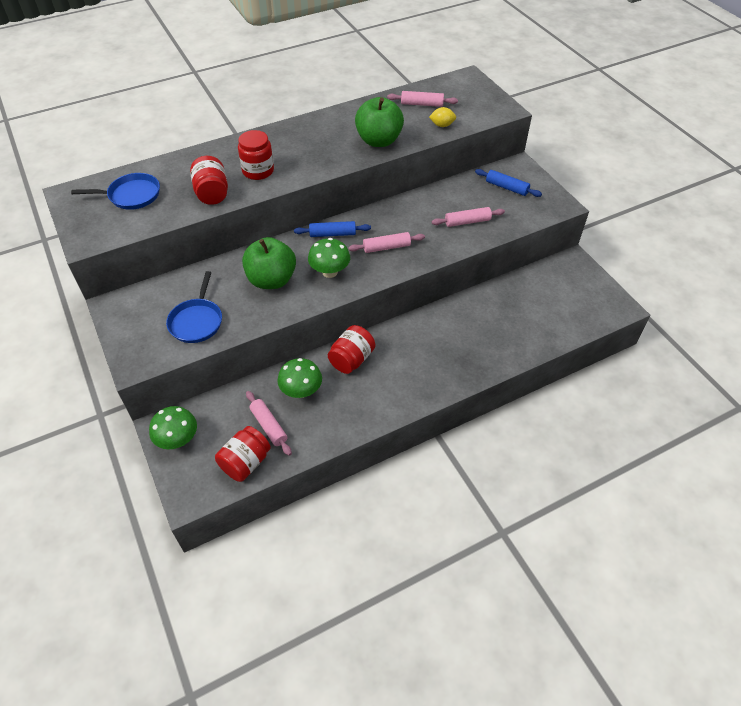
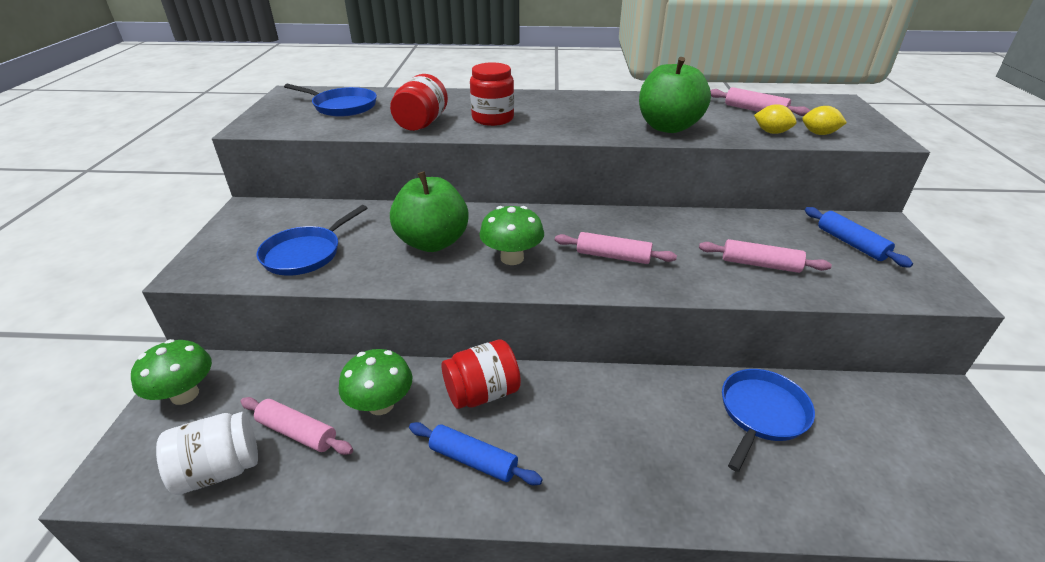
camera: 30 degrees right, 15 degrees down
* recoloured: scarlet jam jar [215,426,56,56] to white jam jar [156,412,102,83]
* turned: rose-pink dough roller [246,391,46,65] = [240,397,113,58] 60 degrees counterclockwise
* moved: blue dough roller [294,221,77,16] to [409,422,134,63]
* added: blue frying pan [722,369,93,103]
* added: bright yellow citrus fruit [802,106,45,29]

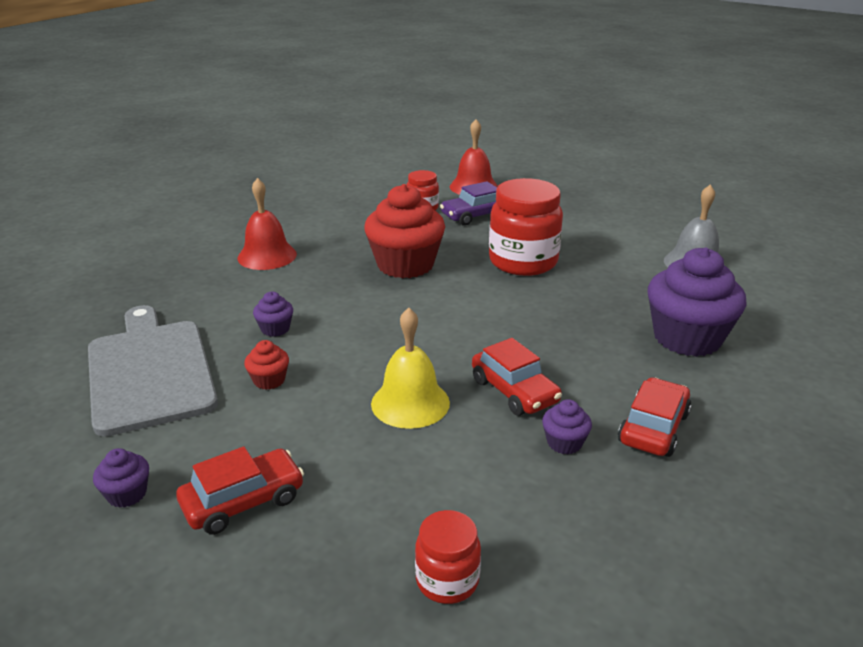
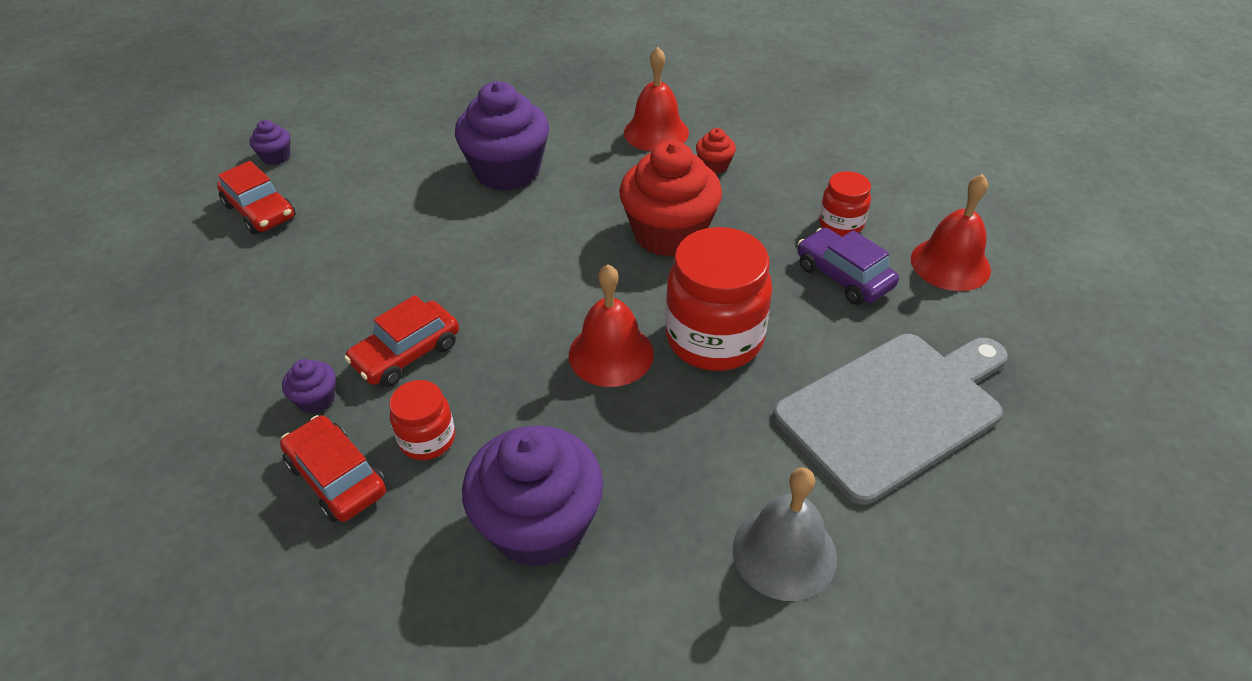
camera: 80 degrees right, 15 degrees up
* moved: gray cutting board [88,305,130,131] to [773,334,235,171]
* moved: scarlet cupcake [244,340,45,50] to [696,128,40,46]
* resized: purple cupcake [253,292,40,45] = [455,81,94,110] x2.30
* removed: bright yellow hand bell [371,308,79,121]
* moved: scarlet jam jar [415,510,66,94] to [389,380,66,80]
* turned: scarlet car [618,377,74,80] = [280,415,107,107] 150 degrees counterclockwise
* added: scarlet hand bell [569,264,85,123]

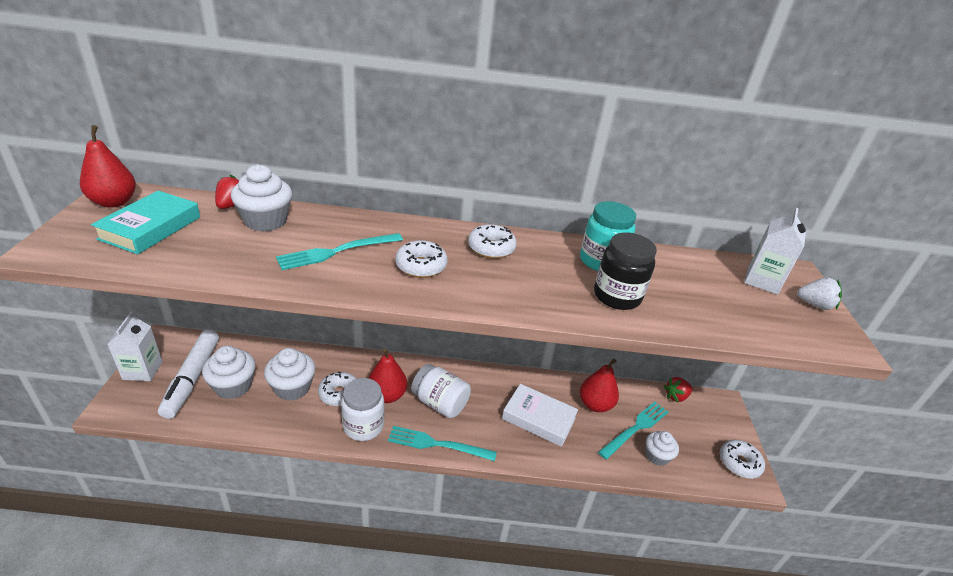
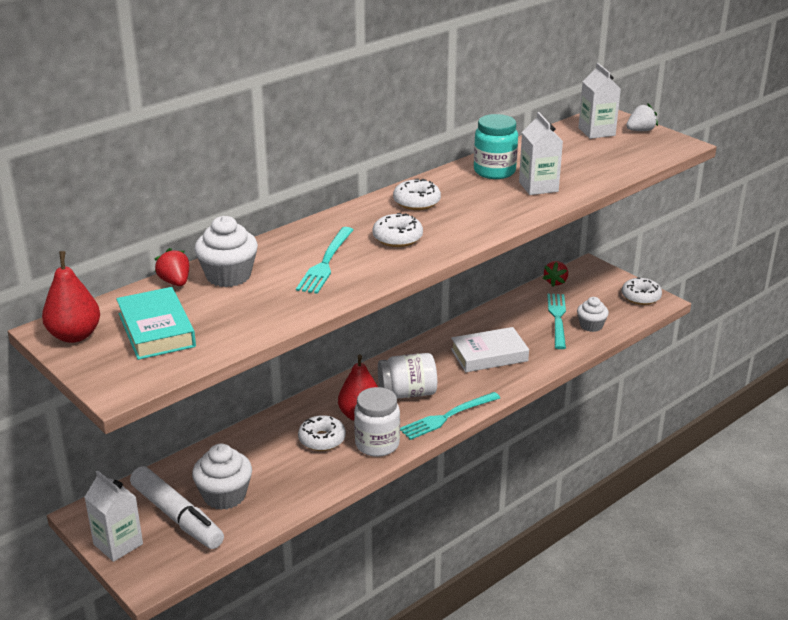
camera: 40 degrees left, 5 degrees down
* removed: white cupcake [264,348,51,53]
* removed: scarlet pear [580,359,39,53]
* replaced: jet-black jam jar [594,232,63,78] to white carton [519,112,44,83]

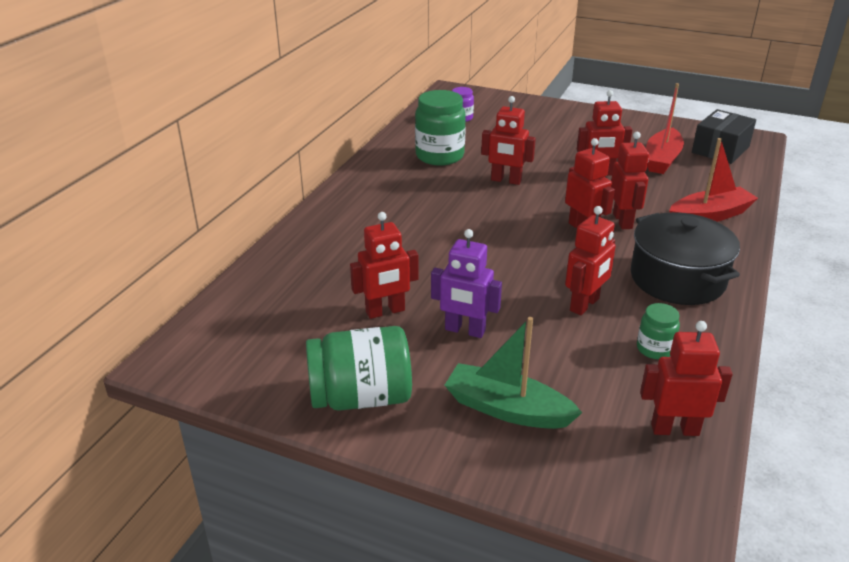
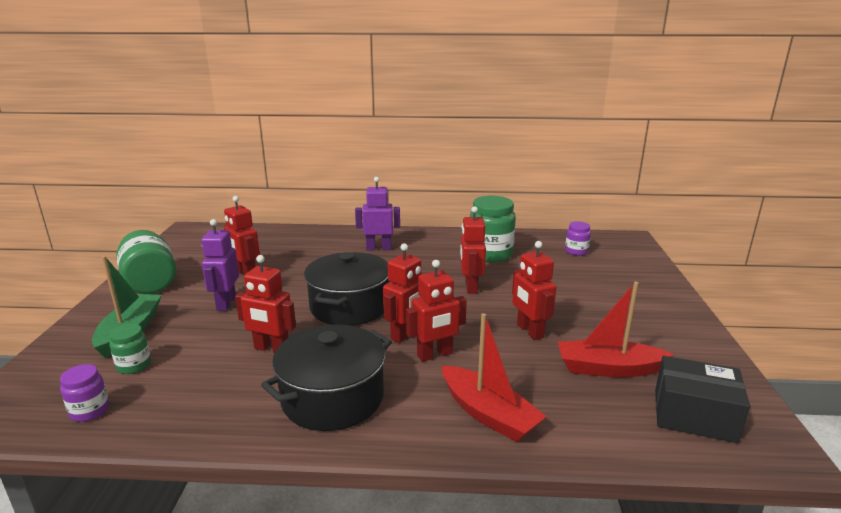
camera: 70 degrees right, 10 degrees down
* moved: leaf-green jam jar [637,303,43,56] to [109,324,42,50]
* replaced: scarlet toy robot [640,321,93,115] to purple jam jar [60,364,49,58]
* added: jet-black stockpot [304,252,85,74]
* added: purple toy robot [355,177,45,74]

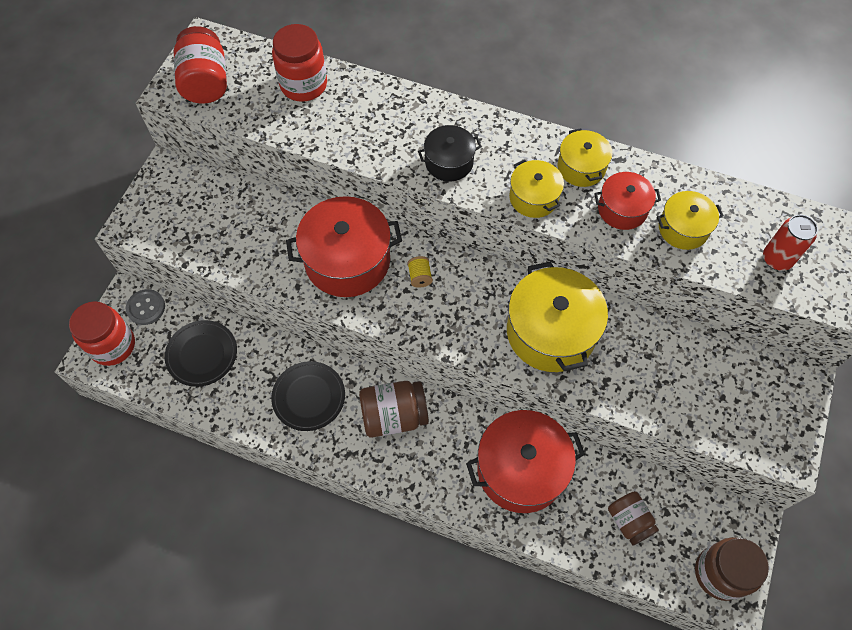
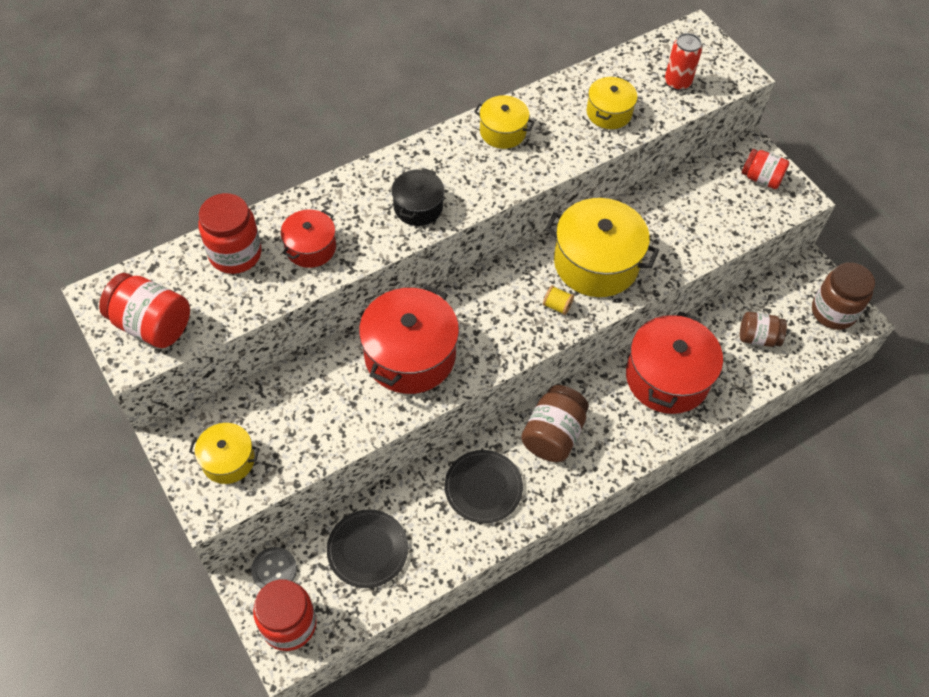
camera: 55 degrees left, 5 degrees down
* moved: bright yellow spool [408,256,25,32] to [543,285,31,30]
* moved: bright yellow stockpot [509,159,55,59] to [189,423,70,61]
* moved: scarlet stockpot [594,172,67,58] to [281,209,55,59]
* added: scarlet jam jar [741,149,48,40]

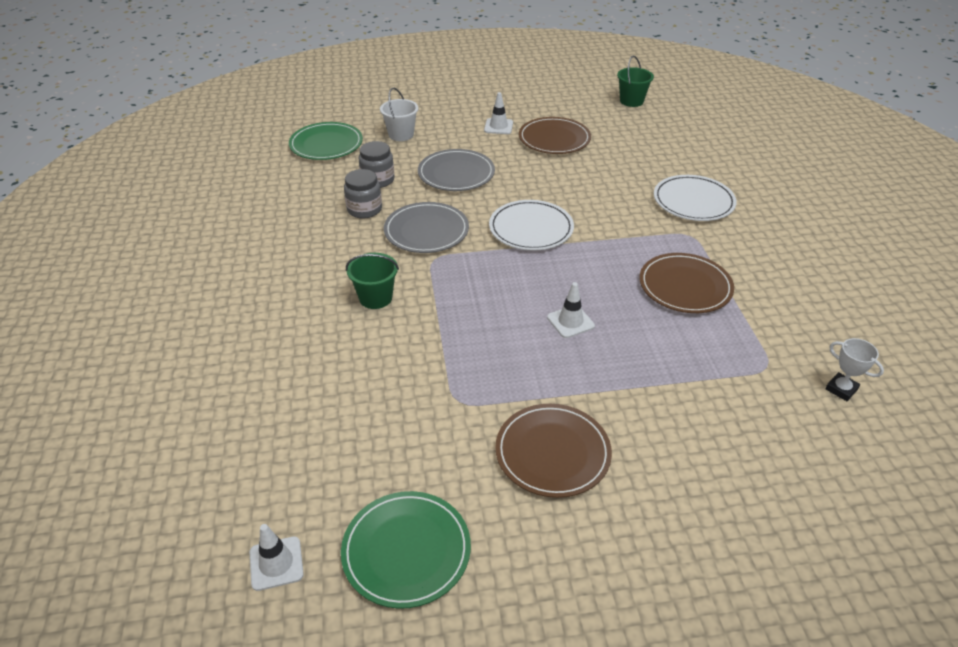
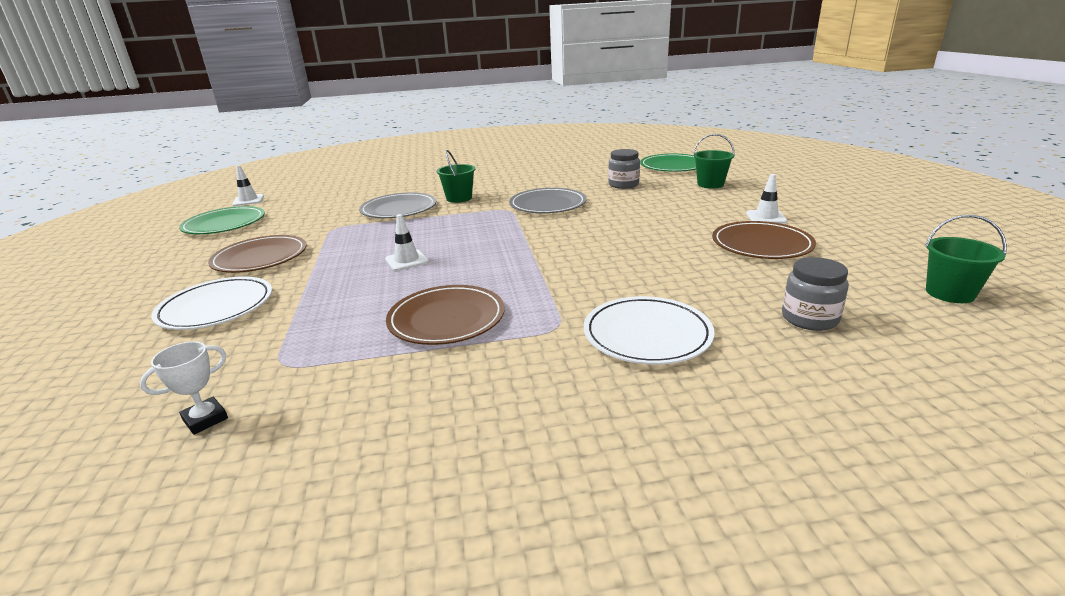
camera: 90 degrees right, 15 degrees down
* moved: gray jam jar [344,169,38,50] to [782,257,67,74]
* recoloured: white bucket [380,87,38,54] to leaf-green bucket [693,134,42,55]
* moved: gray dinner plate [418,149,77,42] to [359,192,77,26]
* moved: white dinner plate [489,200,85,51] to [152,276,120,54]

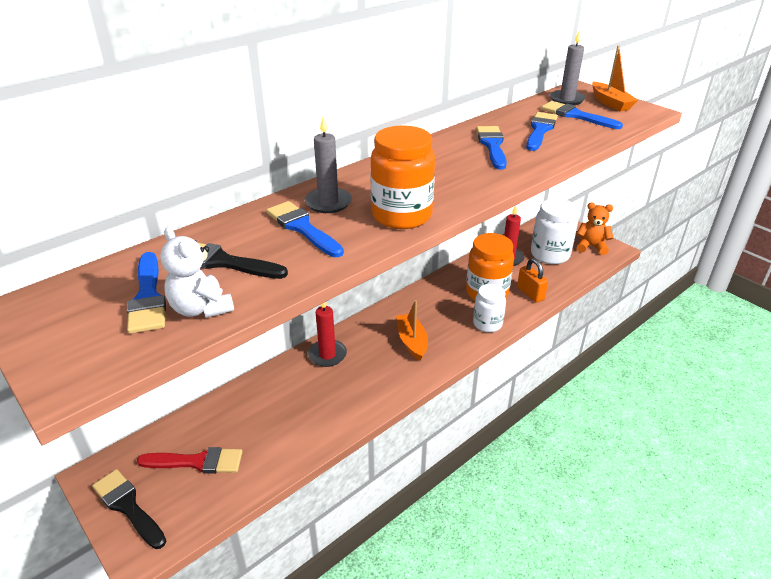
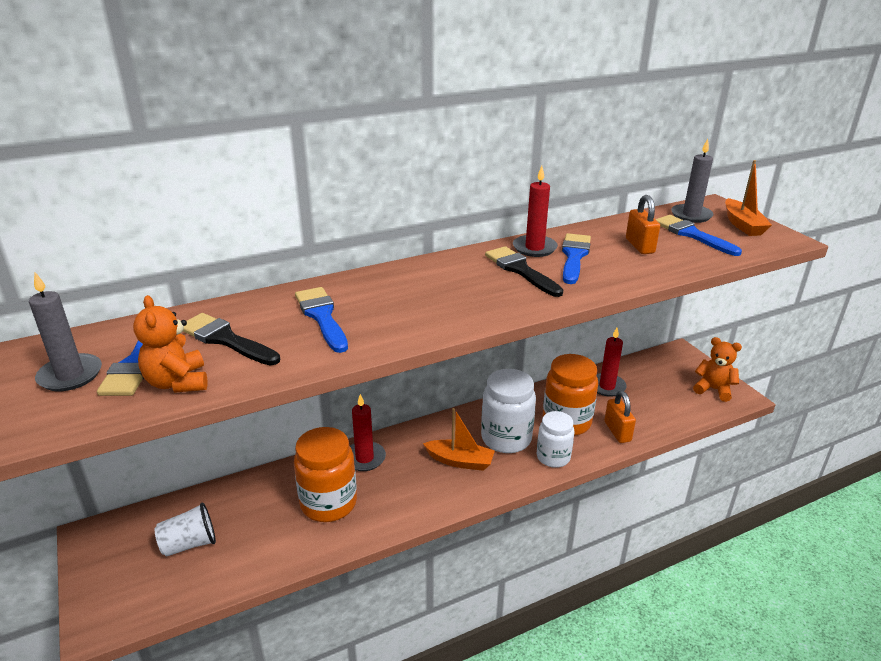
camera: 15 degrees right, 5 degrees down
* moved: jet-black brush [92,469,74,80] to [485,246,78,51]
* replaced: scarlet brush [137,447,105,27] to white tumbler [155,502,61,54]
* recoloured: white teddy [160,227,74,91] to orange-coloured teddy [133,295,75,98]
* moved: gray pillar candle [305,117,47,96] to [29,272,73,119]
* moved: orange-coloured jam jar [371,125,64,104] to [294,427,63,95]
* turned: orange-coloured boat [396,300,32,61] = [423,408,72,63] 105 degrees clockwise
* replaced: blue brush [526,112,32,39] to orange-coloured lock [626,195,34,59]
* moved: white jam jar [531,198,47,66] to [481,369,55,84]
* added: scarlet pillar candle [513,166,45,91]

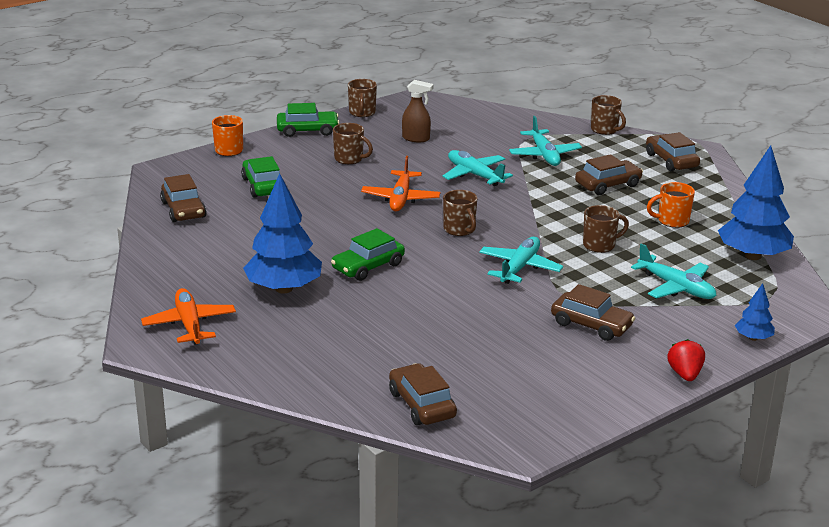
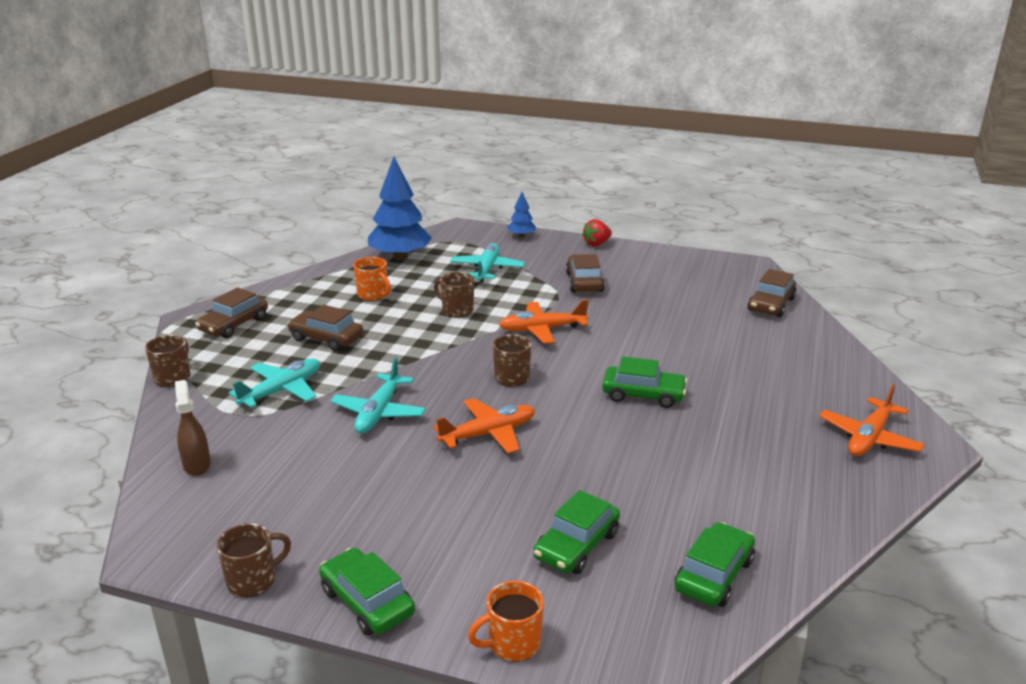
camera: 125 degrees left, 0 degrees up
* recoloured: dark brown car [160,174,47,48] to leaf-green car [674,522,81,85]
* removed: blue toy tree [243,173,79,120]
* removed: dark brown mug [333,123,40,41]
* moved: dark brown spray cleaner [402,80,31,62] to [175,380,36,96]
* recoloured: teal plane [479,237,84,47] to orange-coloured plane [499,300,89,44]

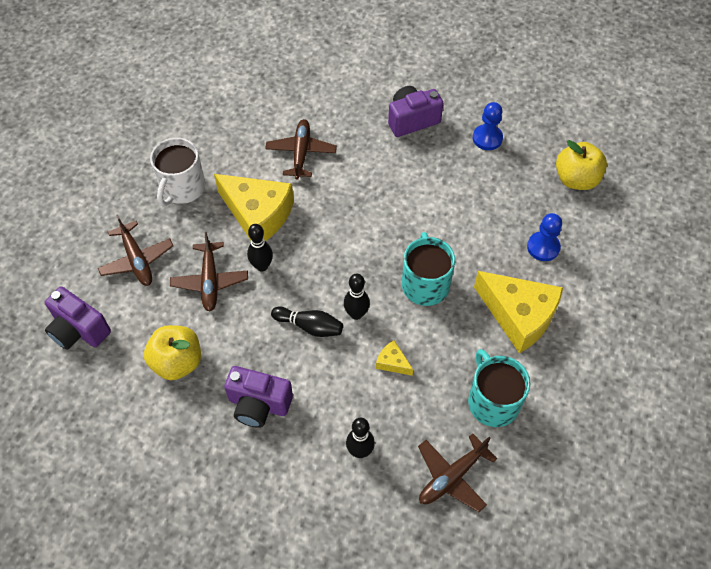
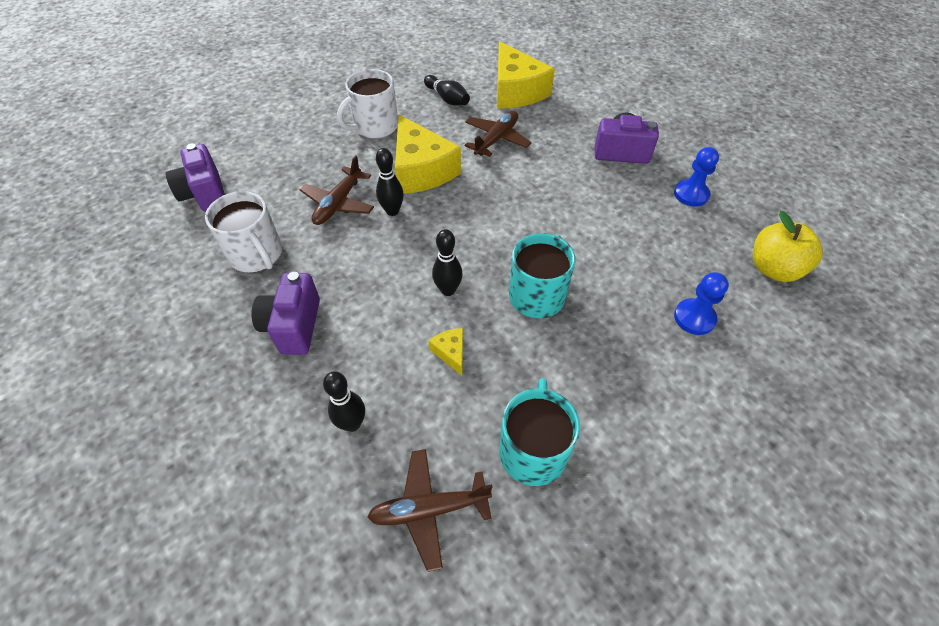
camera: 30 degrees right, 5 degrees down
* removed: dark brown plane [98,215,75,71]
* replaced: bright yellow apple [144,325,57,55] to white mug [205,191,77,81]
* turned: purple compact camera [224,366,69,62] = [252,272,68,83] 45 degrees clockwise
* moved: jet-black skittle [271,306,72,31] to [424,75,46,30]
* moved: bright yellow piece of cheese [474,271,89,82] to [497,42,58,67]

